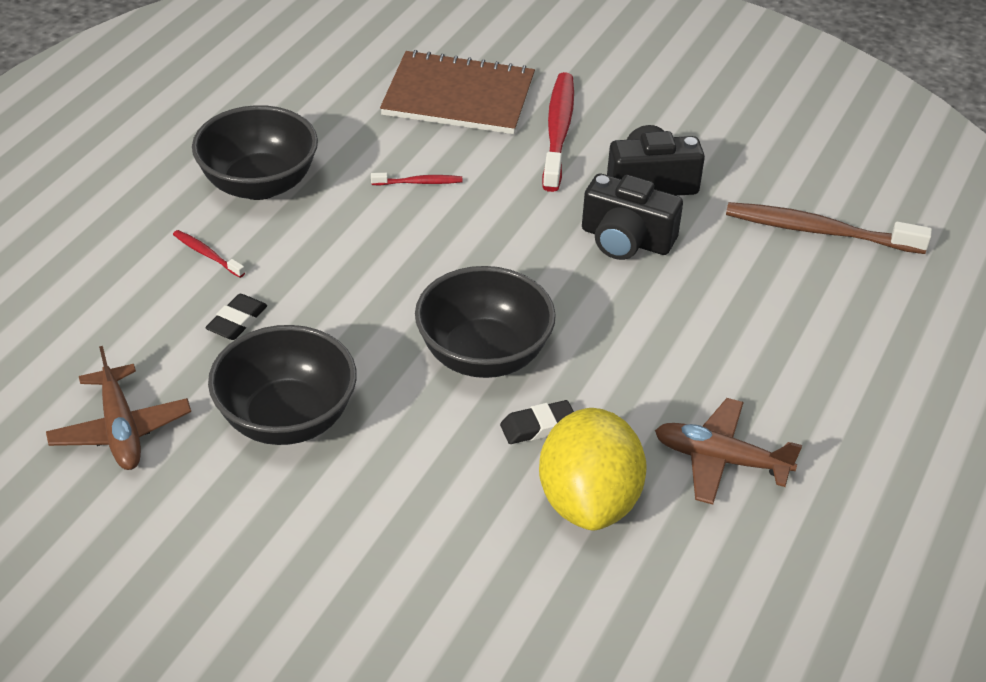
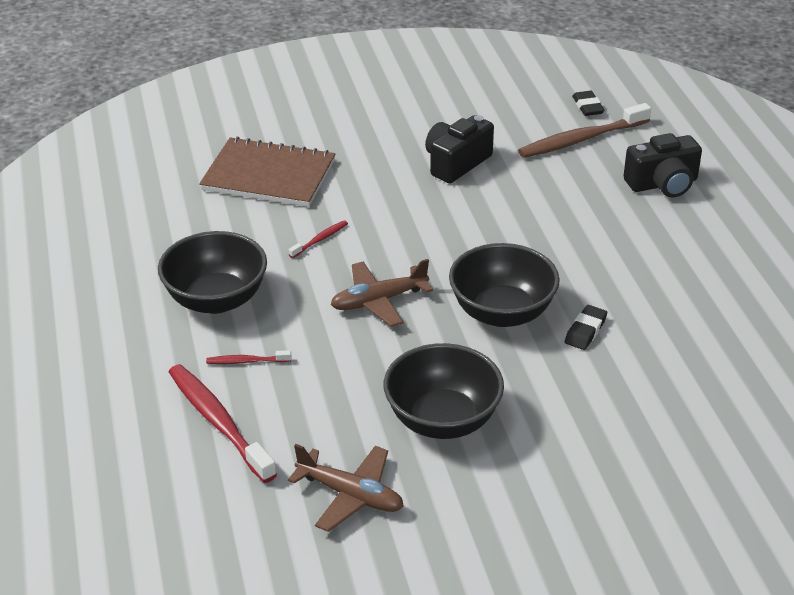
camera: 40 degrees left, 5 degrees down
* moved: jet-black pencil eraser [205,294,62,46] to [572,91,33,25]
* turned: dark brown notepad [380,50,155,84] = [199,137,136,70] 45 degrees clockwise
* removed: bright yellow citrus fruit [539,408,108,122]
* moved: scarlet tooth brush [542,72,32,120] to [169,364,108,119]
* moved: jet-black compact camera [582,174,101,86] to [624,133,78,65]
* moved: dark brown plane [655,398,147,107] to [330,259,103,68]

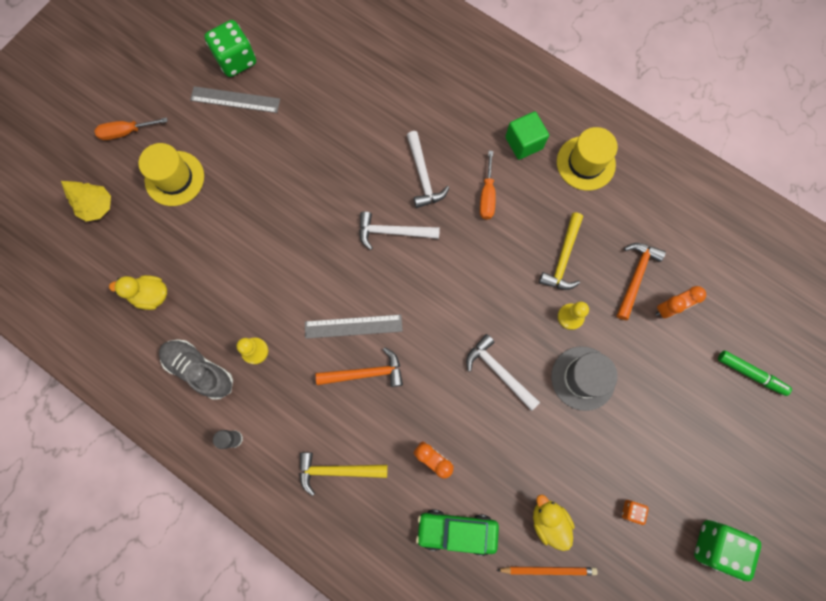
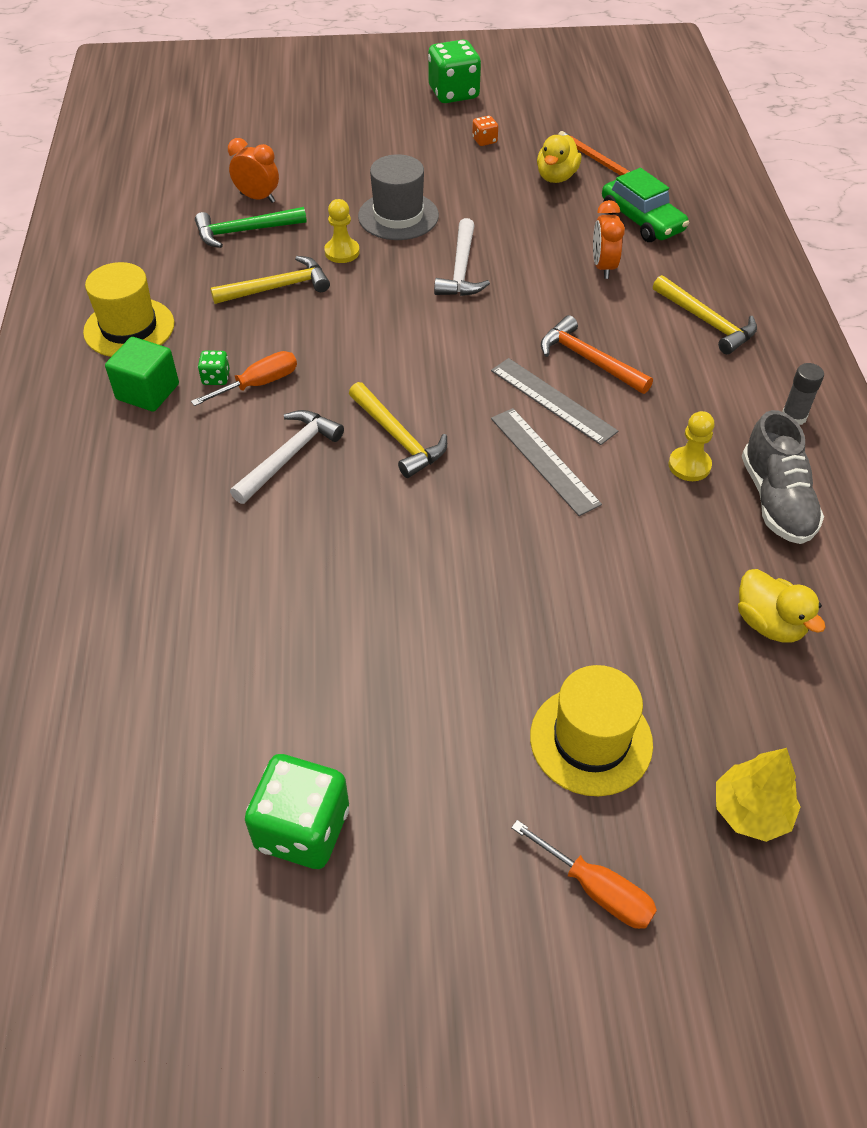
camera: 130 degrees left, 25 degrees down
* moved: gray ruler [190,86,90,27] to [491,408,111,108]
* recoloured: white claw hammer [359,211,81,39] to bright yellow claw hammer [349,382,98,96]
* recoloured: orange-coloured claw hammer [617,243,49,77] to leaf-green claw hammer [195,207,112,41]
* removed: leaf-green marker [718,351,74,45]
* added: leaf-green dice [198,351,32,34]

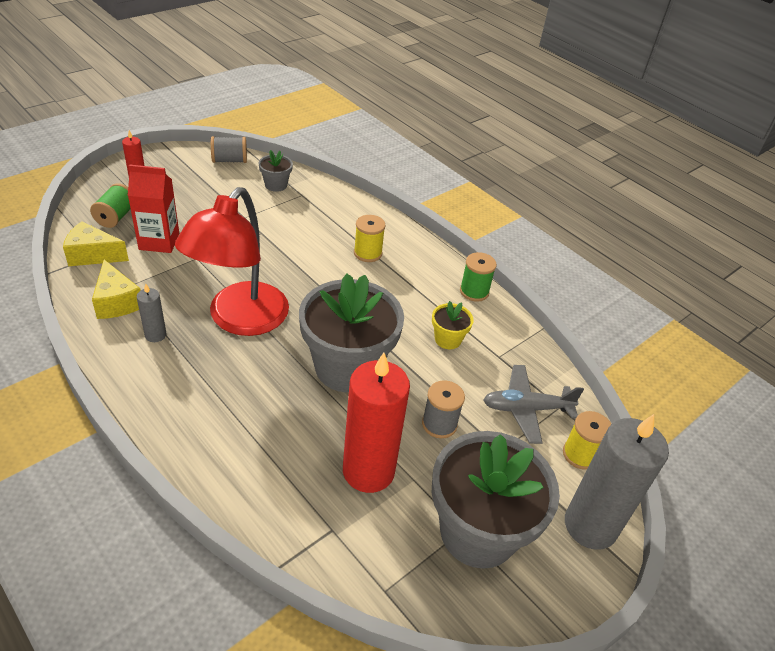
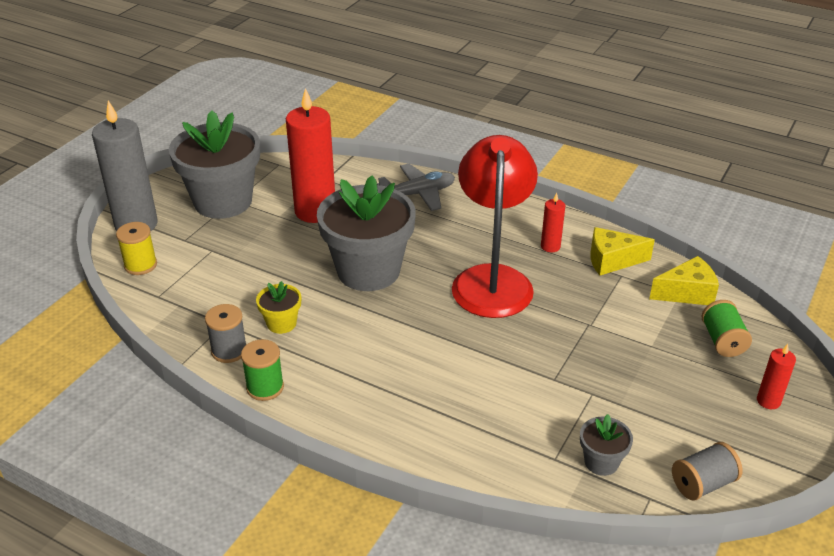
camera: 165 degrees right, 5 degrees down
* turned: bright yellow piece of cheese [92,260,49,59] = [590,227,65,48] 45 degrees counterclockwise
* removed: scarlet carton [128,164,51,89]
* recoloured: gray pillar candle [137,283,30,59] to scarlet pillar candle [541,192,24,60]
* removed: bright yellow spool [354,215,32,47]
* moved: gray spool [422,380,43,58] to [205,304,42,59]
* moved: gray plane [483,365,101,79] to [377,164,78,47]

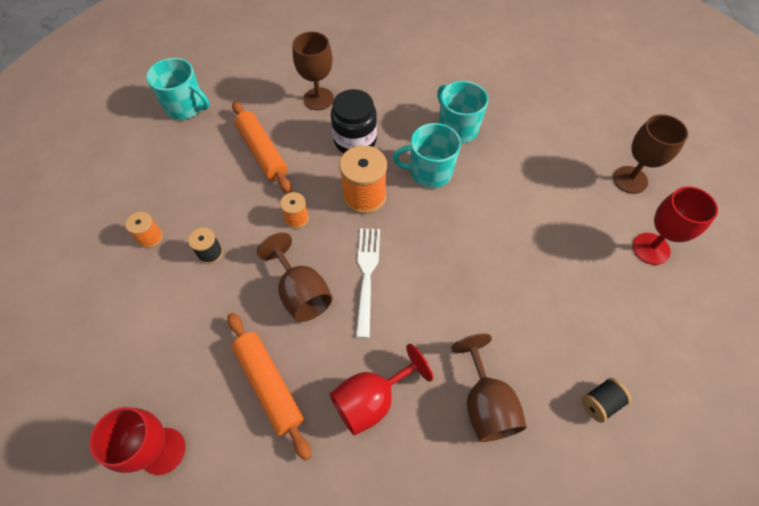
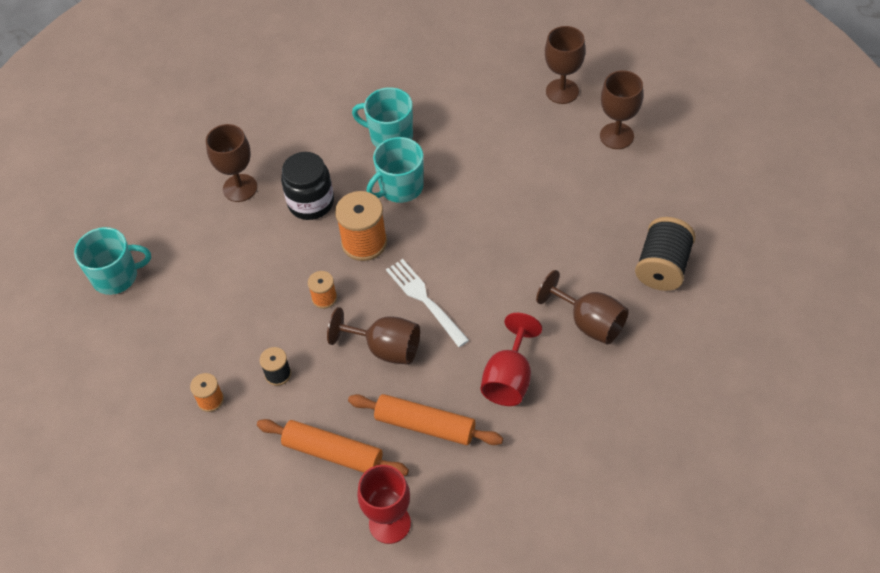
camera: 35 degrees left, 5 degrees down
* moved: orange-coloured dough roller [232,101,60,92] to [257,419,152,57]
* resized: jet-black spool [581,378,50,45] = [635,217,61,74] x1.86
* recoloured: scarlet chalice [633,186,85,79] to dark brown chalice [600,70,43,79]

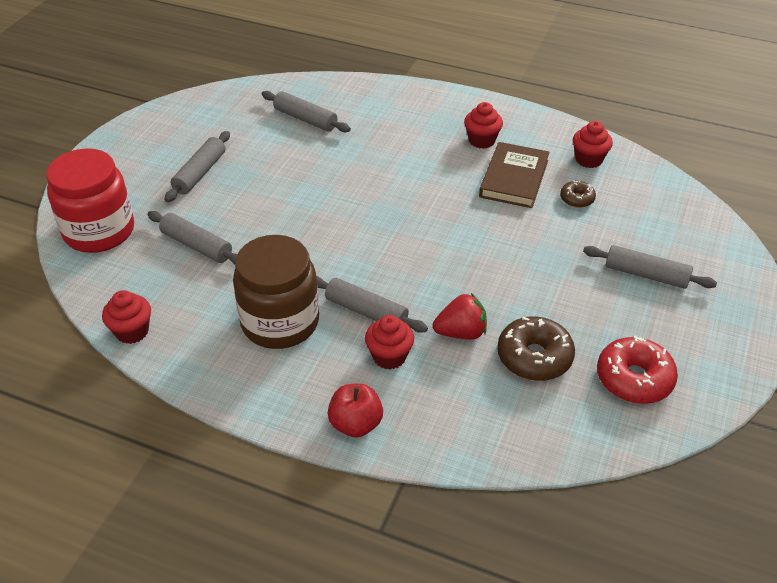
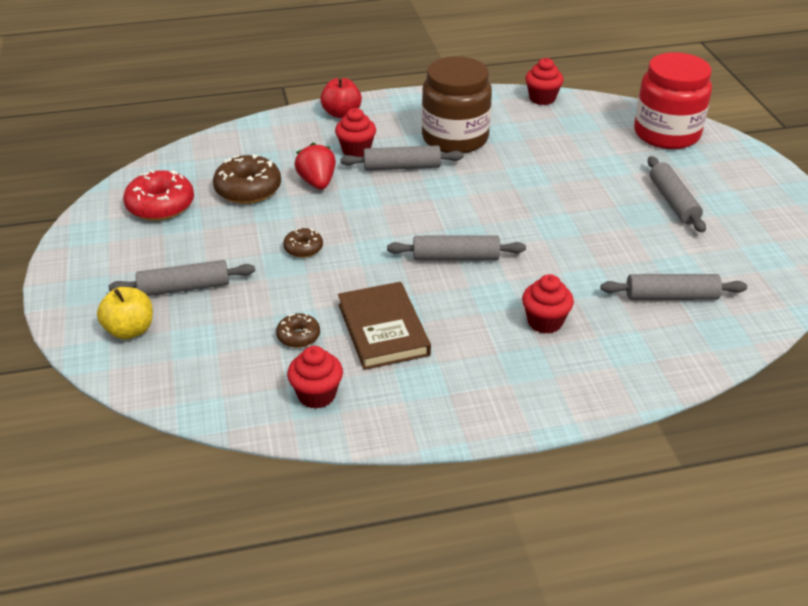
camera: 145 degrees right, 5 degrees down
* moved: gray dough roller [148,211,90,53] to [387,235,139,25]
* turned: scarlet berry [433,293,54,47] = [294,142,42,48] 120 degrees clockwise
* moved: scarlet cupcake [464,102,39,47] to [522,274,52,60]
* added: bright yellow apple [97,287,56,52]
* added: dark brown glazed donut [283,228,40,30]

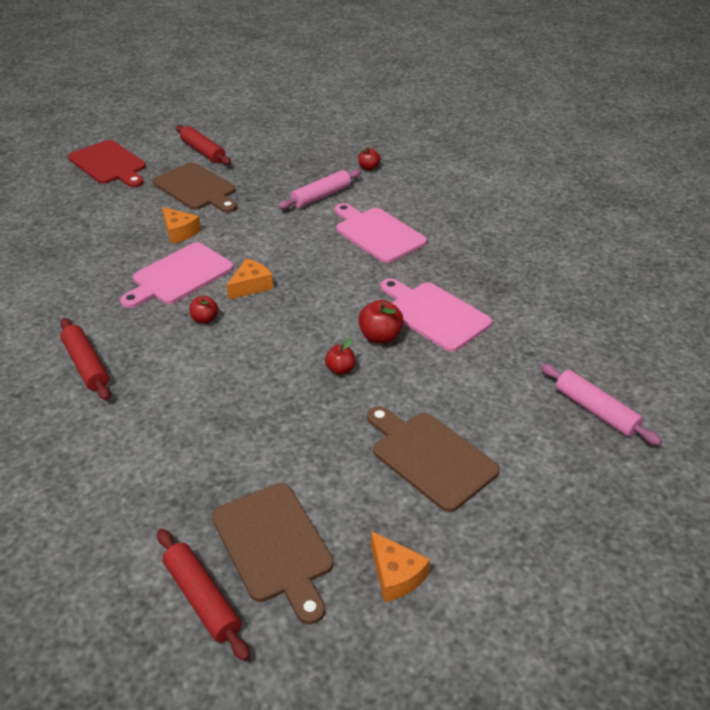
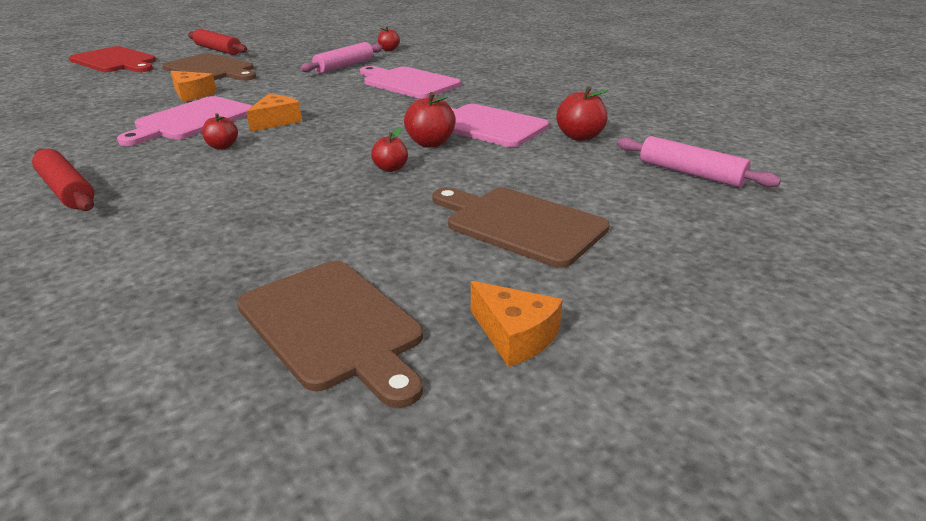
camera: 10 degrees left, 10 degrees down
* removed: scarlet dough roller [157,529,93,132]
* added: scarlet apple [556,86,53,55]

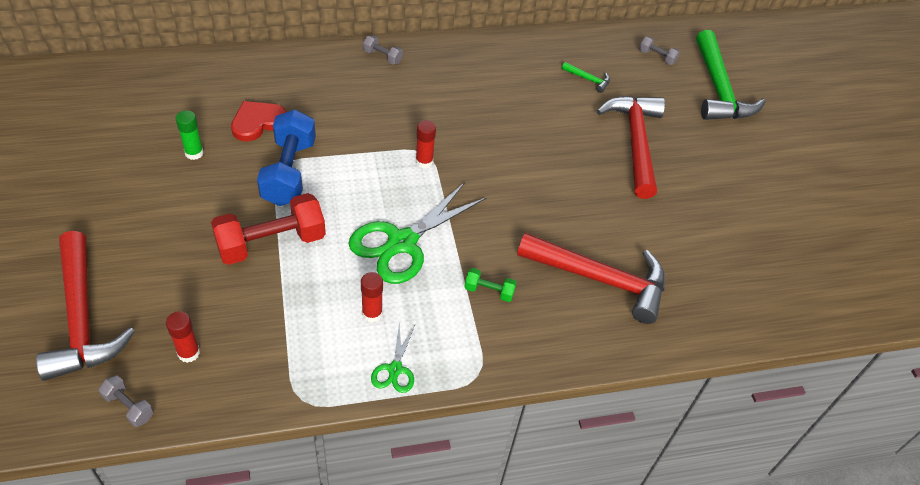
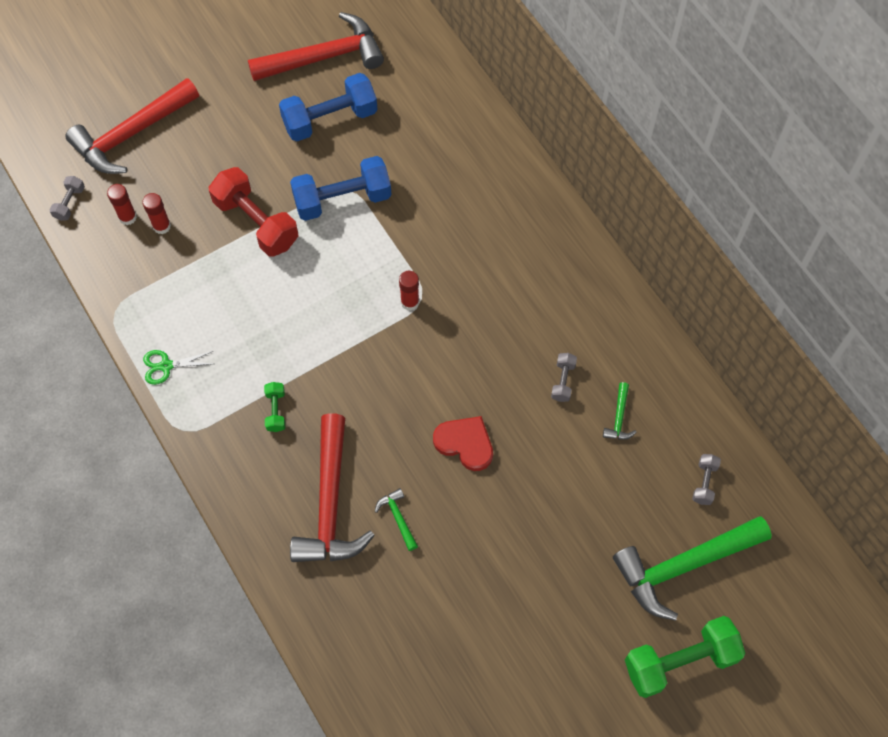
camera: 75 degrees right, 15 degrees up
* replaced: leaf-green glue stick [176,110,28,50] to blue hand weight [279,73,99,68]
* moved: scarlet heart shape [231,101,55,40] to [433,416,60,55]
* removed: leaf-green pair of scissors [348,182,139,102]
* moved: scarlet glue stick [361,272,22,50] to [142,193,29,41]
* moved: gray hand weight [363,35,40,30] to [551,353,26,49]
* moved: scarlet claw hammer [597,96,68,103] to [248,12,136,69]
* added: leaf-green claw hammer [375,488,43,63]
* added: leaf-green hand weight [625,616,120,82]

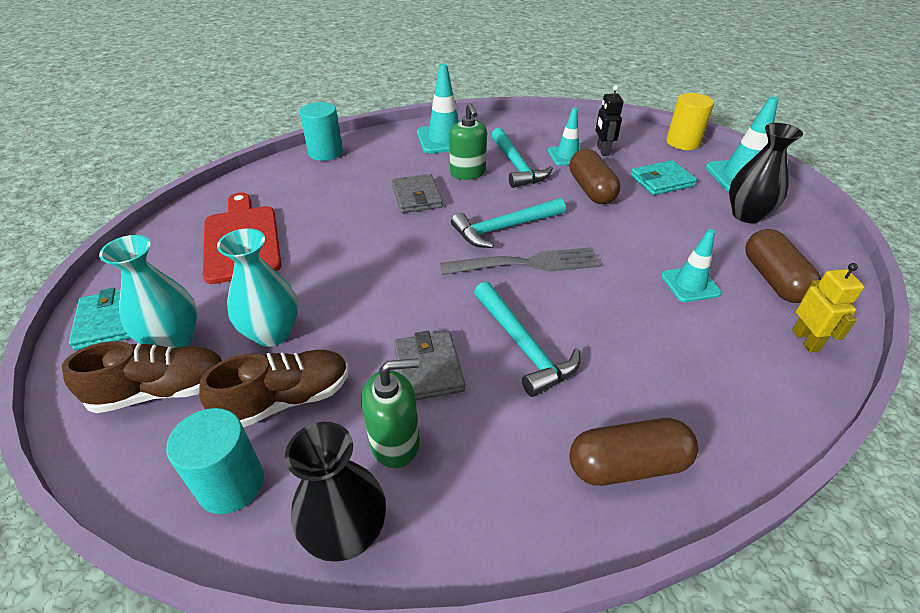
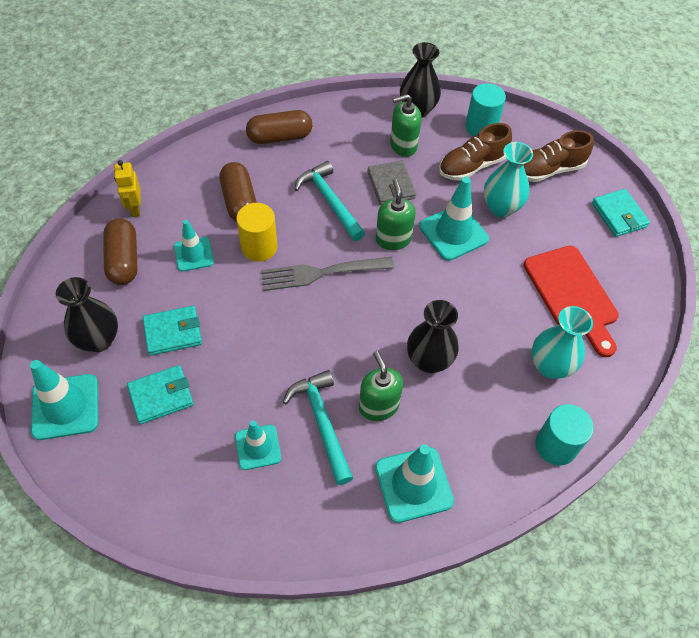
camera: 175 degrees right, 15 degrees up
* moved: teal vase [99,235,98,113] to [532,306,61,73]
* replaced: gray wallet [392,174,51,39] to jet-black vase [407,300,52,73]
* removed: teal claw hammer [451,198,115,50]
* moved: dark brown capsule [569,149,51,55] to [219,162,38,60]
* removed: jet-black toy robot [596,85,27,71]
* moved: bright yellow cylinder shape [666,93,48,57] to [236,203,41,59]
* added: teal wallet [143,306,59,50]
* added: leaf-green soap dispenser [376,179,40,71]
* added: teal road cone [419,177,70,84]

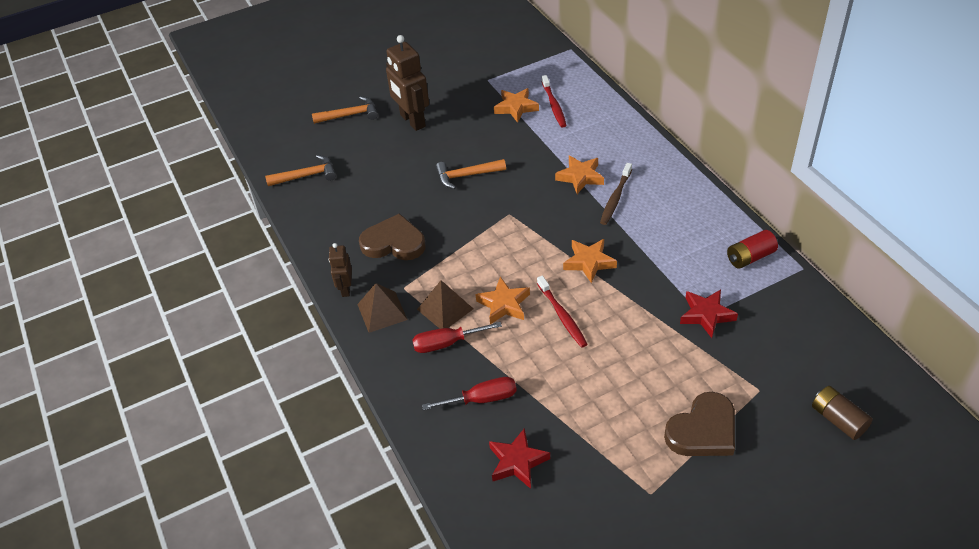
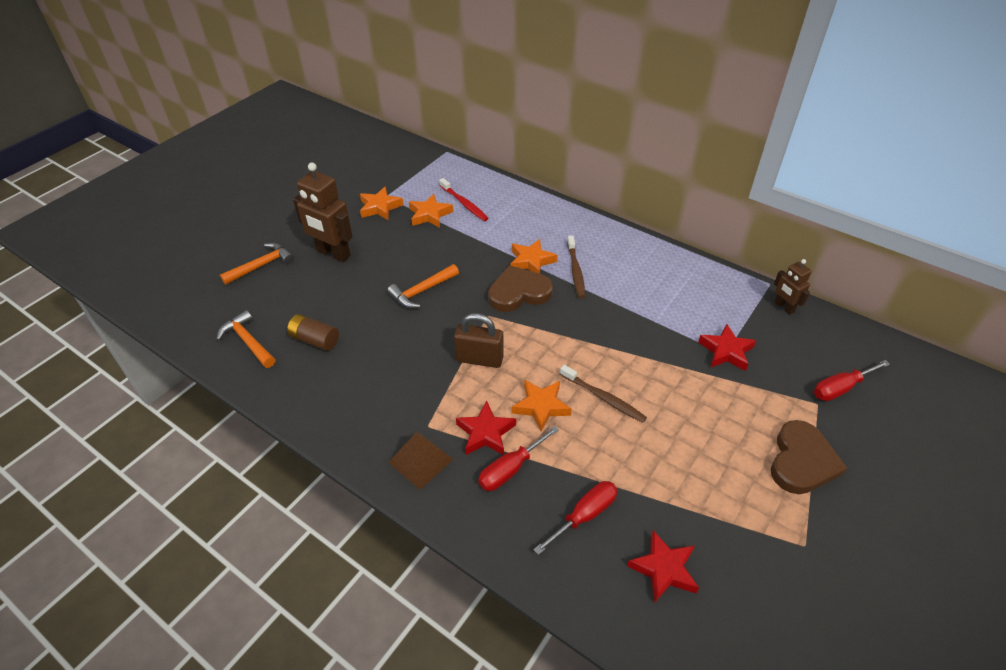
camera: 30 degrees left, 0 degrees up
* turned: orange-coloured claw hammer [265,155,71,31] = [216,310,60,58] 90 degrees counterclockwise
* moved: dark brown toy robot [329,243,23,54] to [774,259,38,56]
* moved: dark brown heart shape [359,213,67,47] to [488,265,65,47]
* replaced: dark brown pyramid shape [417,280,56,49] to scarlet five-pointed star [456,401,60,54]
* recoloured: scarlet tooth brush [537,276,50,72] to dark brown tooth brush [560,365,87,58]
* moved: orange-coloured five-pointed star [563,239,54,44] to [360,187,44,33]
* removed: scarlet AA battery [727,230,51,39]
* moved: dark brown AA battery [812,386,61,54] to [287,314,52,37]
* added: dark brown lock [454,313,50,55]
* added: scarlet flat screwdriver [814,360,76,41]

